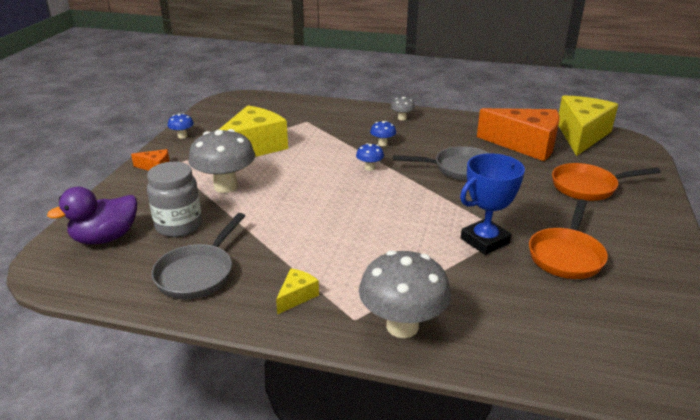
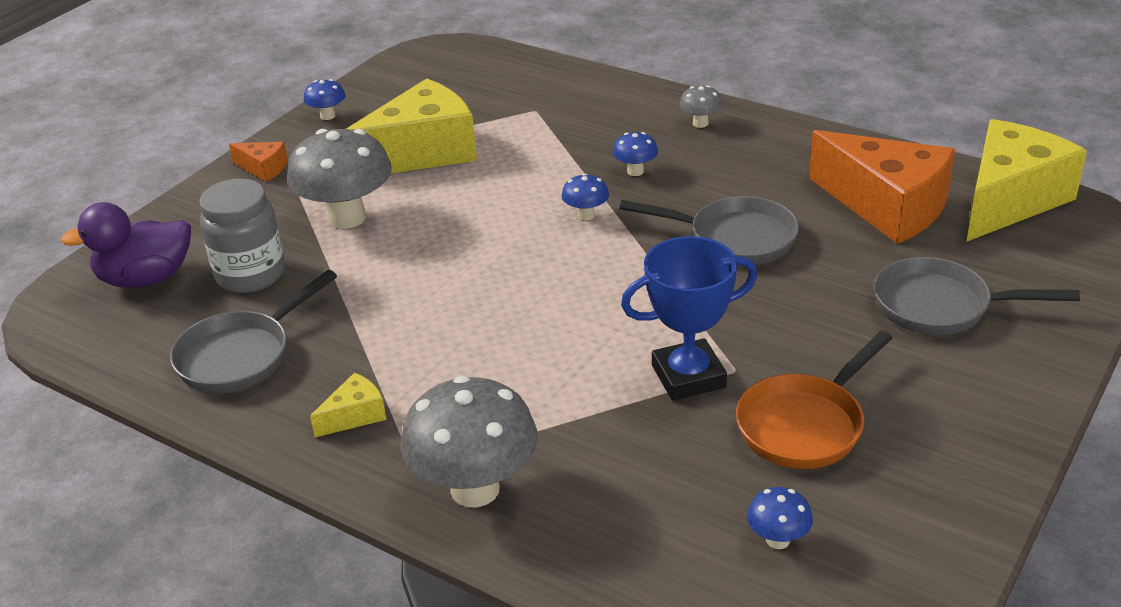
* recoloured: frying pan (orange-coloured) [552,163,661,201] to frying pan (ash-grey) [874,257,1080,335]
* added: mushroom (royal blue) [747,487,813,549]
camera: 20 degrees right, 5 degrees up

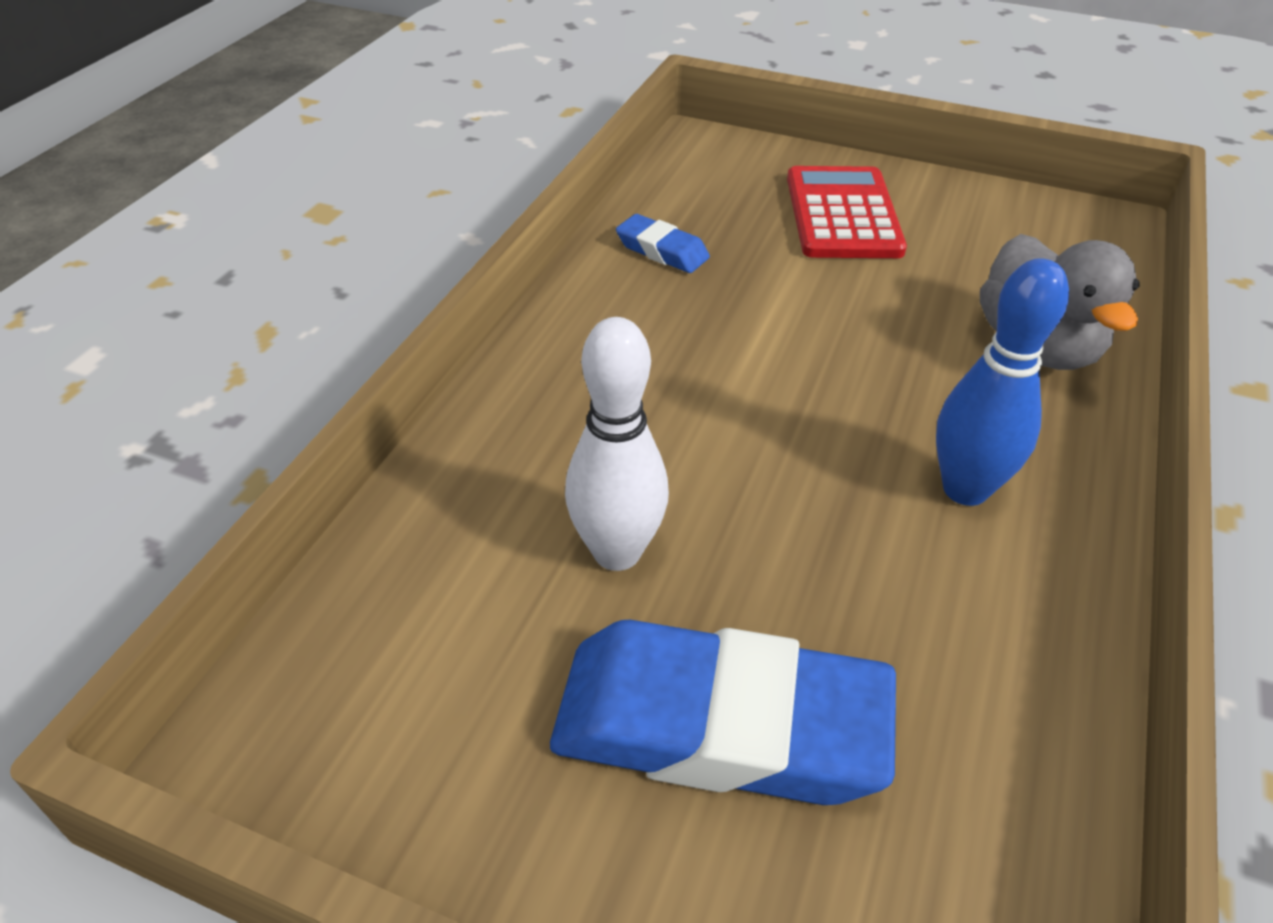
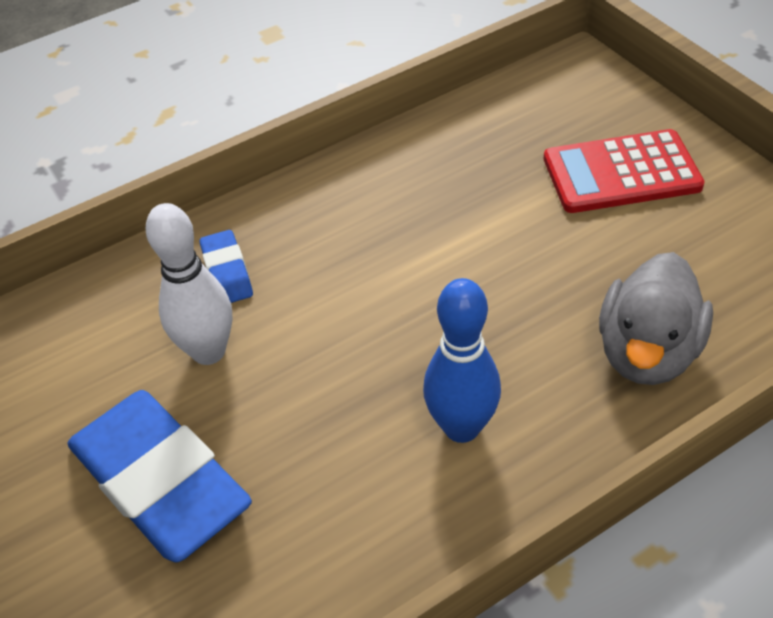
* moved: pencil eraser (royal blue) [616,214,710,273] to [200,230,253,303]
* turned: calculator (red) [787,166,907,258] = [544,129,705,213] 135 degrees counterclockwise
camera: 40 degrees right, 5 degrees up

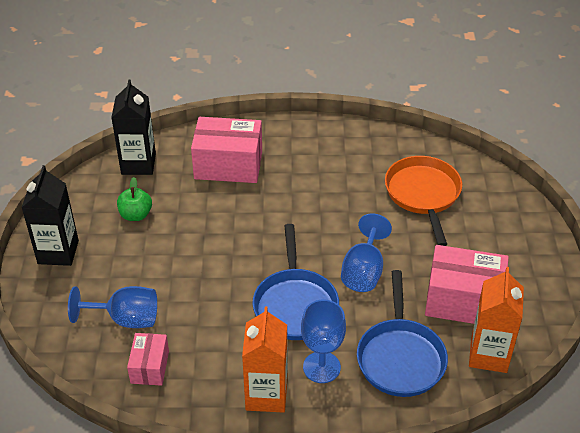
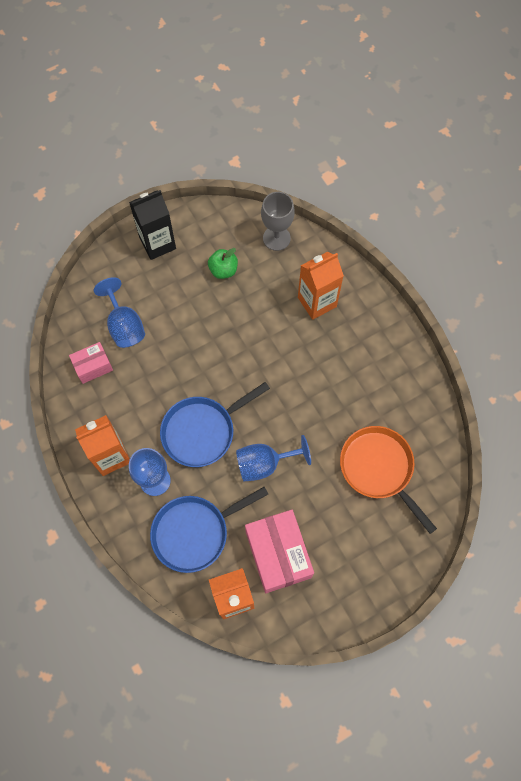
* replaced: juice carton (jet-black) [111,79,156,175] to goblet (ash-grey) [261,192,295,251]
* replaced: parcel (rosy) [191,117,262,183] to juice carton (orange-coloured) [298,252,344,320]
* turned: frying pan (orange-coloured) [385,156,462,246] = [340,426,437,534] 90 degrees counterclockwise
camera: 60 degrees right, 25 degrees up

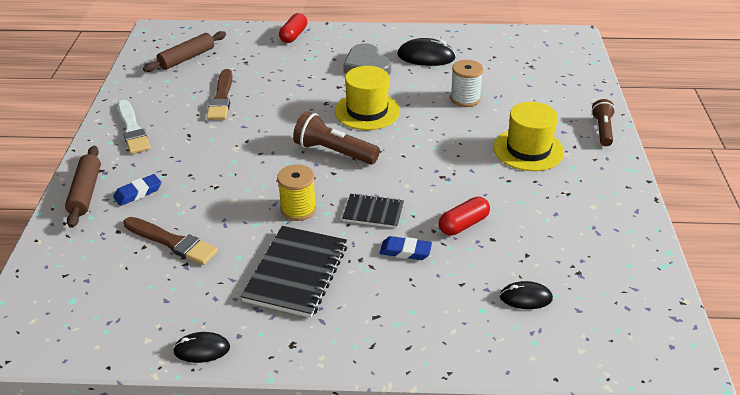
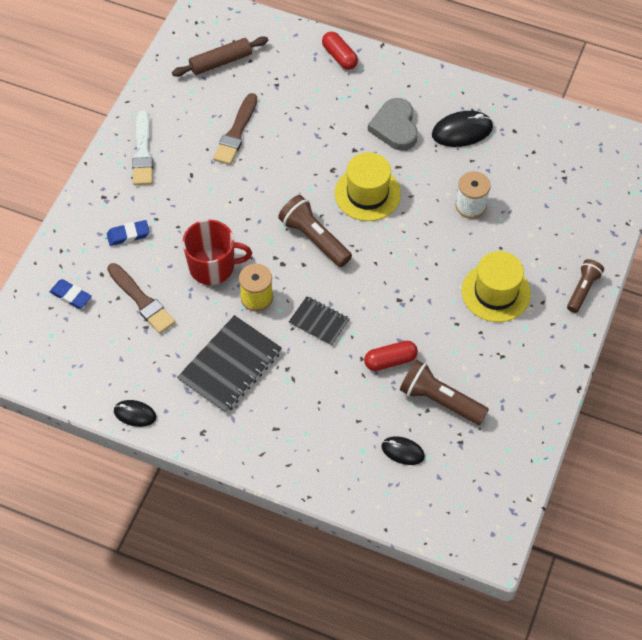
* removed: rolling pin (russet) [65,146,101,228]
* turned: capsule (red) [279,13,307,43] = [322,32,358,70] 75 degrees counterclockwise
* moved: pencil eraser (royal blue) [380,236,432,260] to [50,279,92,309]
* turned: PC mouse (jet-black) [397,38,456,66] = [432,111,493,147] 45 degrees counterclockwise
* added: coffee mug (red) [182,220,252,285]
* added: pocket torch (russet) [400,360,489,425]
camera: 20 degrees right, 20 degrees up

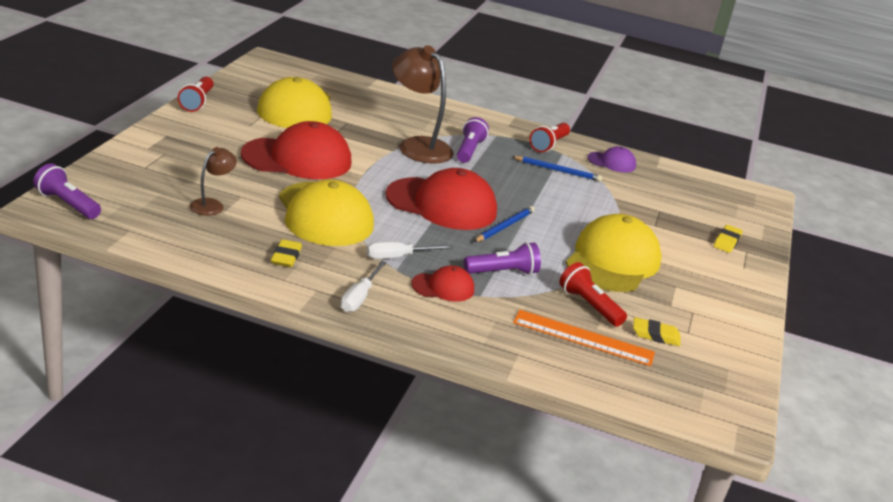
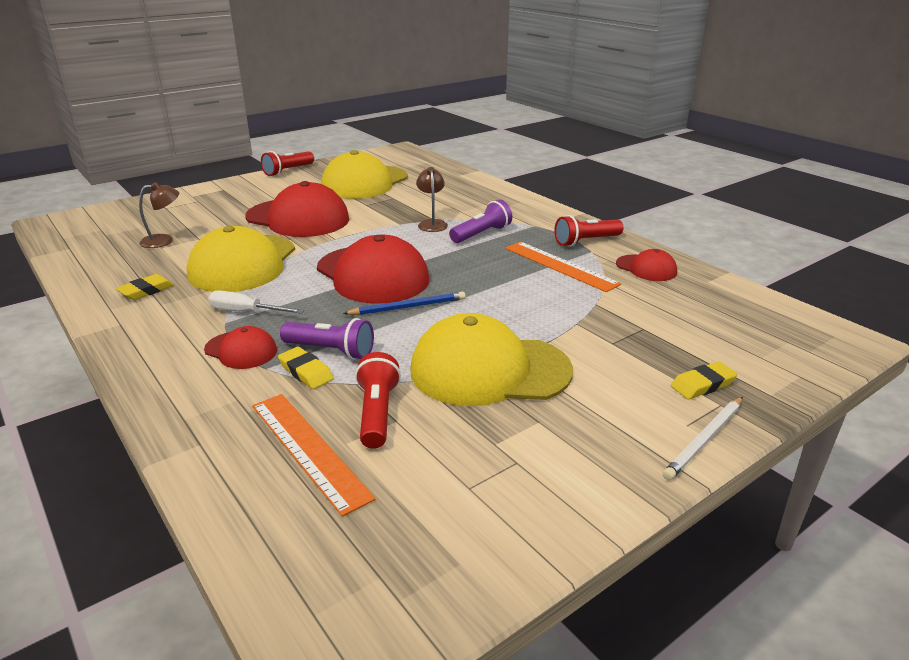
* removed: pocket torch (purple) [33,164,101,219]
* removed: hand screwdriver (pure white) [341,261,386,312]
* resized: reading lamp (russet) [392,45,454,164] = [416,167,448,232] x0.52
* replaced: wooden pencil (royal blue) [512,156,602,181] to measuring stick (orange-coloured) [505,242,621,292]
* turned: cap (yellow) [566,214,662,292] = [410,313,573,406] 150 degrees counterclockwise
* recoloured: cap (purple) [587,146,636,172] to cap (red) [616,249,677,281]
* moved: pencil eraser (yellow) [633,317,681,346] to [278,347,334,389]
* added: wooden pencil (pure white) [663,397,743,480]
camera: 40 degrees right, 0 degrees up

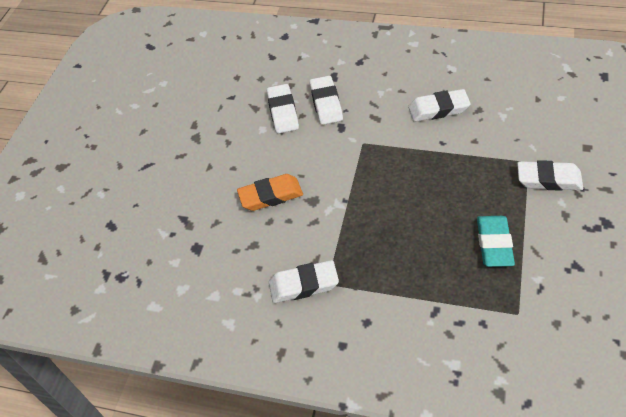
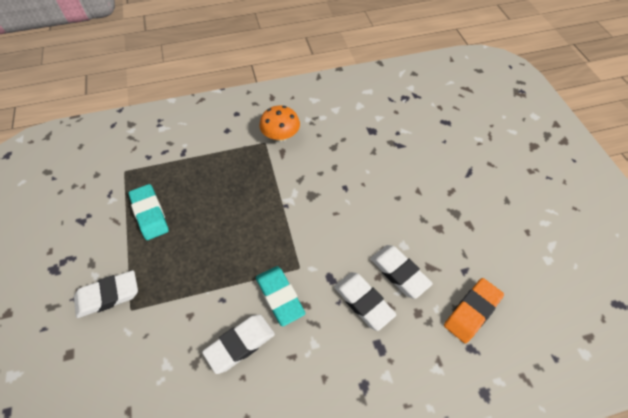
* moved: pencil eraser (orange-coloured) [237,174,303,211] to [444,278,504,343]
* replaced: pencil eraser (pure white) [269,260,339,303] to mushroom (orange-coloured) [260,105,300,141]
* added: pencil eraser (turquoise) [256,266,305,326]
camera: 145 degrees right, 5 degrees up

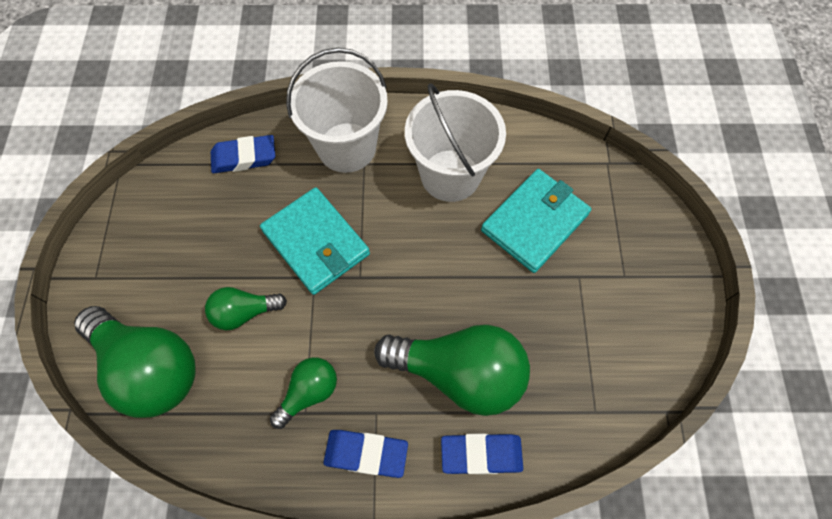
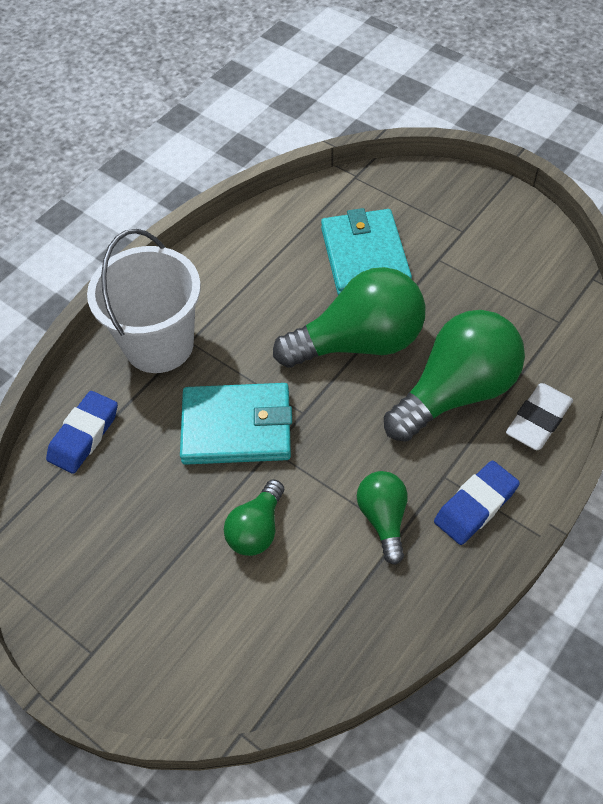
* moved: bulb (green) [74,306,195,418] to [273,267,425,368]
* removed: sand bucket (pure white) [405,83,506,202]
* recoloured: pencil eraser (royal blue) [441,433,523,474] to pencil eraser (pure white) [506,383,573,450]
camera: 50 degrees left, 10 degrees down

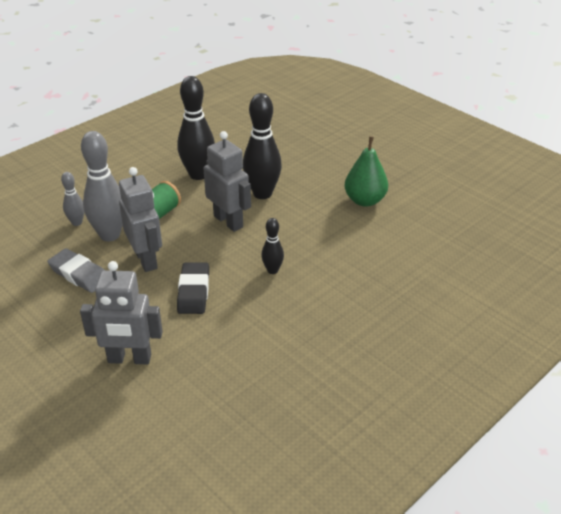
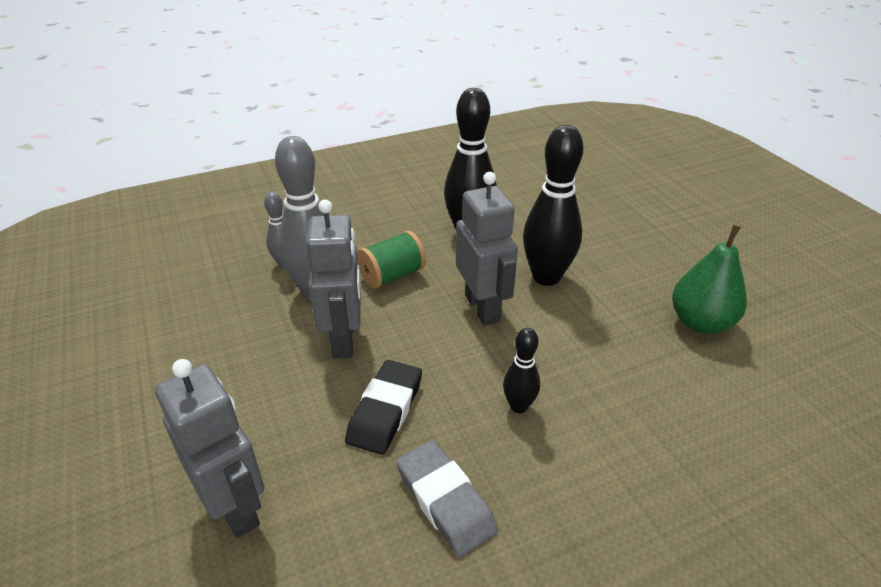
* moved: pencil eraser (ash-grey) [47,248,104,293] to [396,440,498,557]
* turned: toy robot (ash-grey) [80,261,163,365] = [155,359,265,538] 150 degrees counterclockwise
camera: 20 degrees right, 0 degrees up

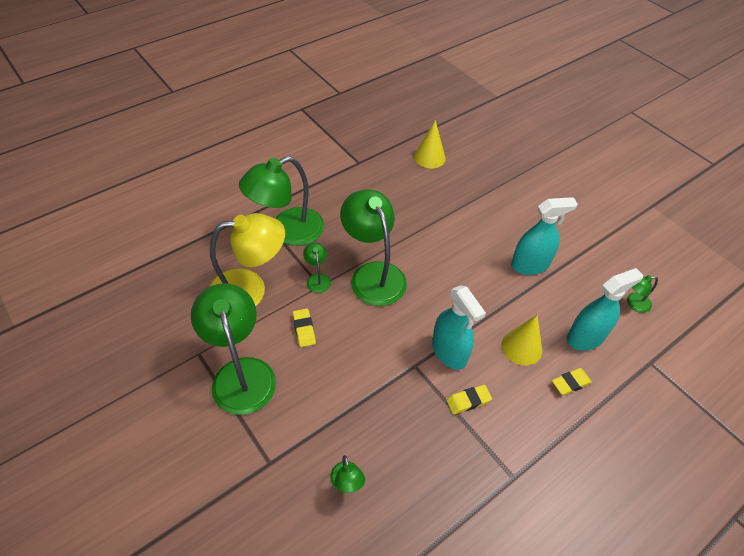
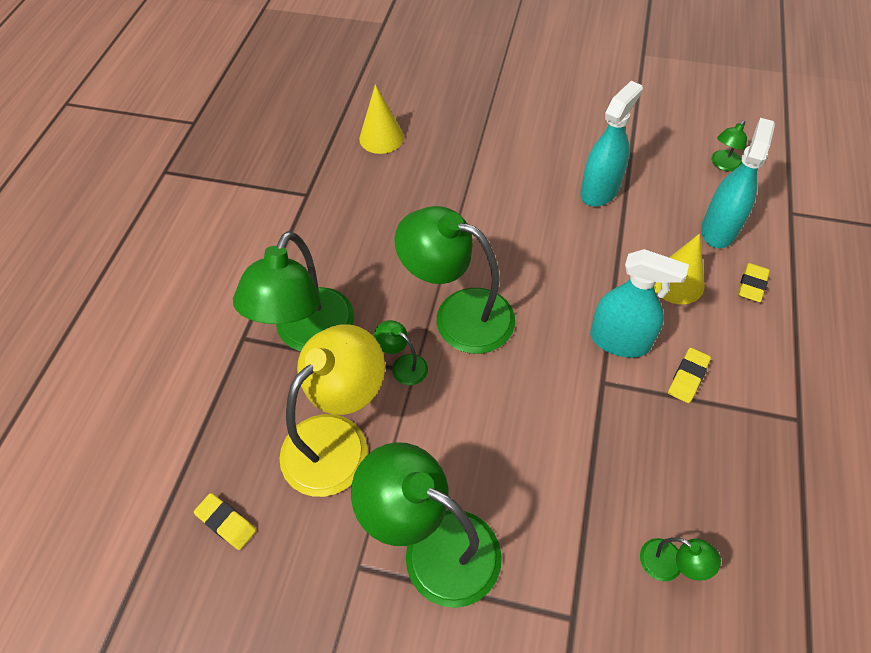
* moved: pencil eraser (yellow) [293,308,316,347] to [194,493,256,550]
camera: 35 degrees left, 5 degrees up

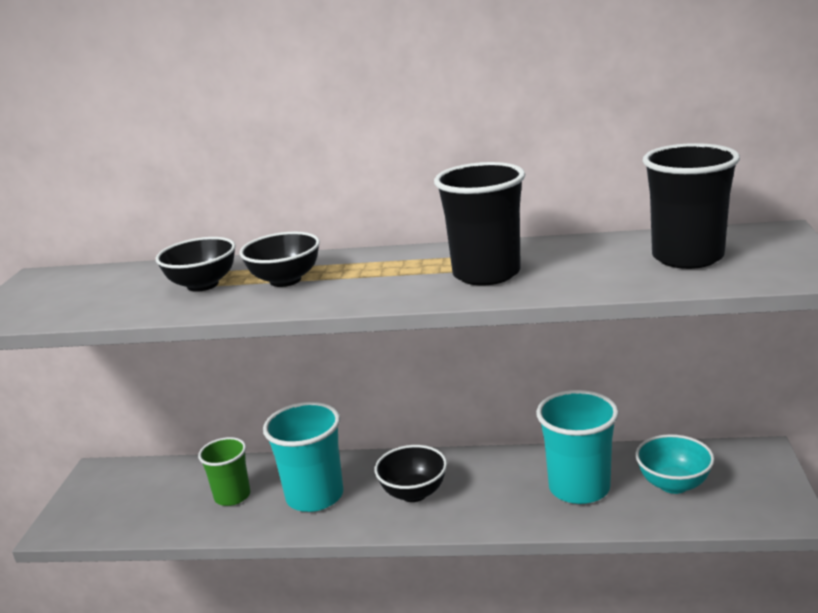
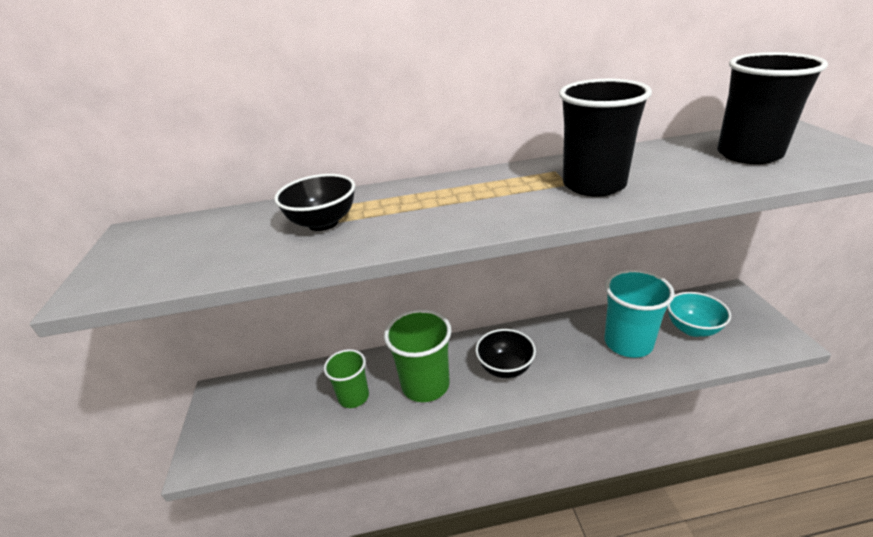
* removed: bowl (jet-black) [240,232,320,287]
* recoloured: beaker (turquoise) [263,402,343,512] to beaker (green) [384,309,452,402]
camera: 15 degrees left, 10 degrees up

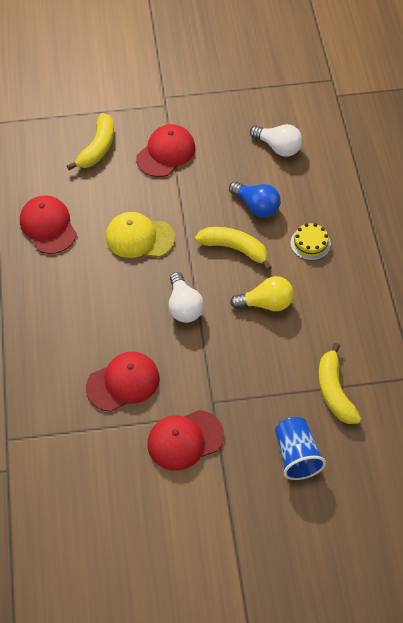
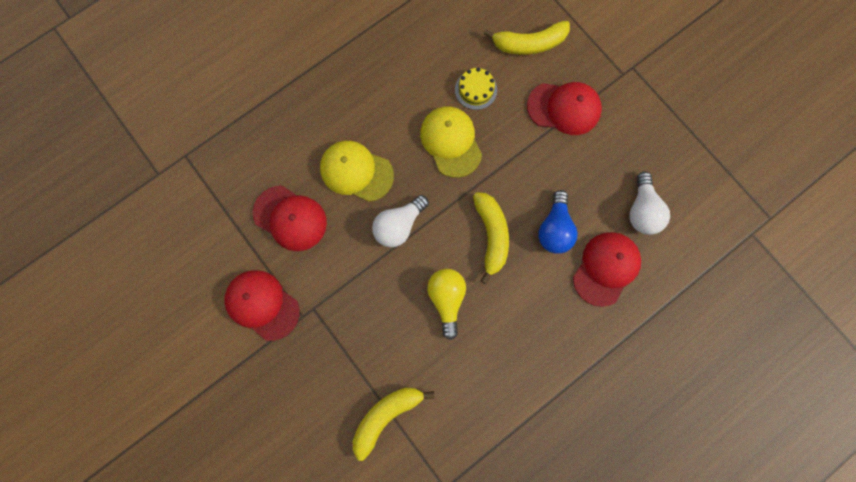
* moved: cap (red) [20,195,77,254] to [573,232,641,307]
* turned: bulb (yellow) [230,276,294,311] = [427,269,466,340] 150 degrees counterclockwise
* removed: beaker (royal blue) [275,417,326,480]
* moved: gateau (yellow) [290,223,331,260] to [455,68,497,110]
* added: cap (yellow) [320,141,394,202]
camera: 60 degrees right, 20 degrees up

